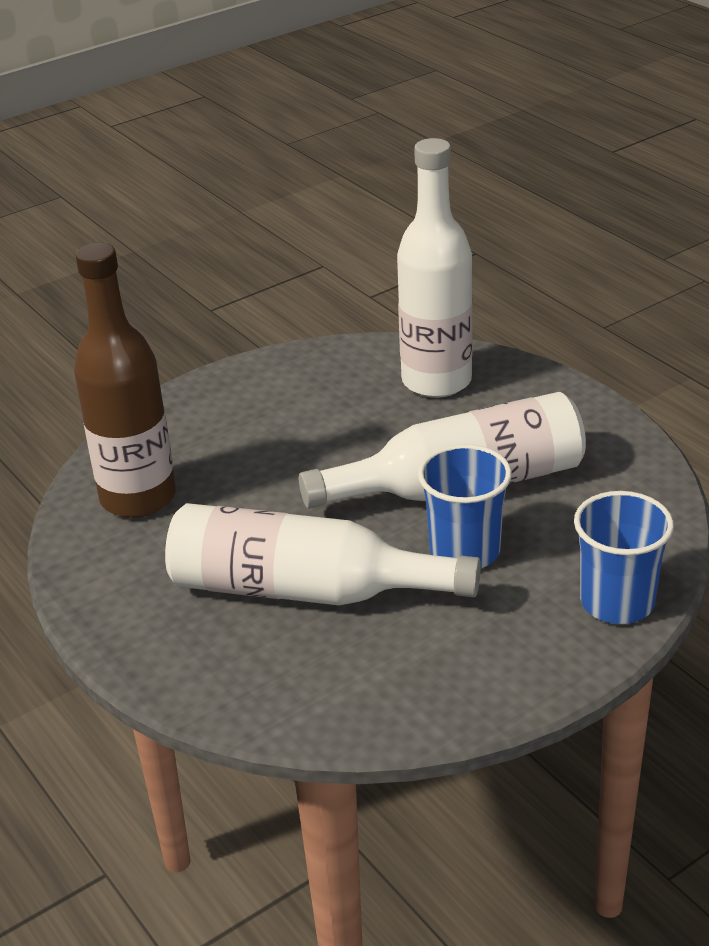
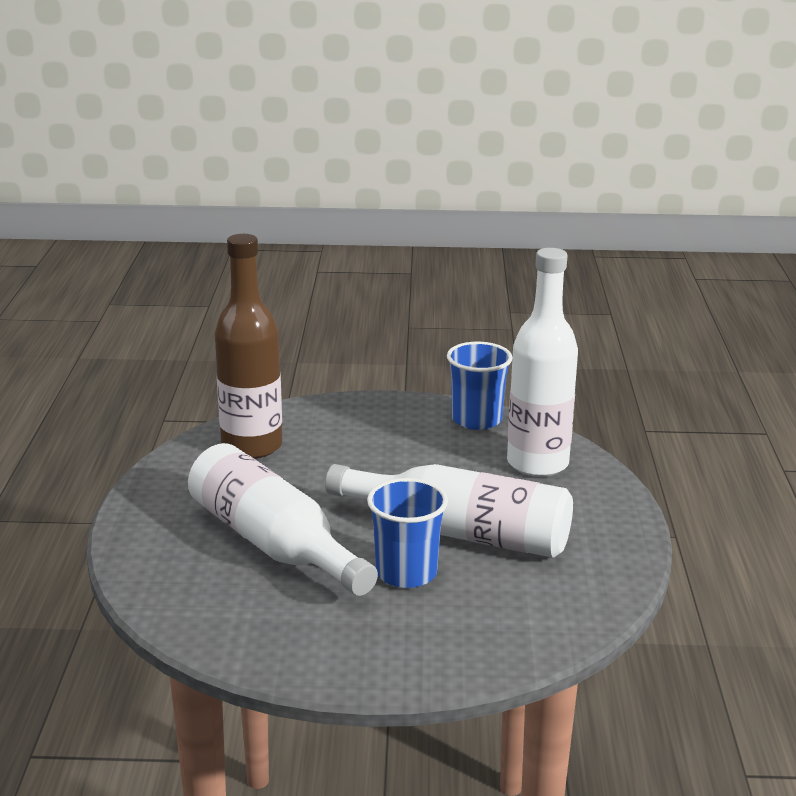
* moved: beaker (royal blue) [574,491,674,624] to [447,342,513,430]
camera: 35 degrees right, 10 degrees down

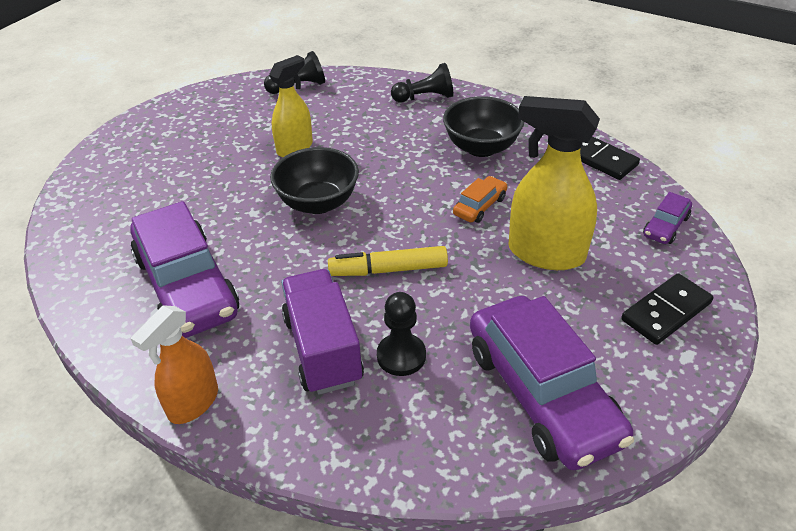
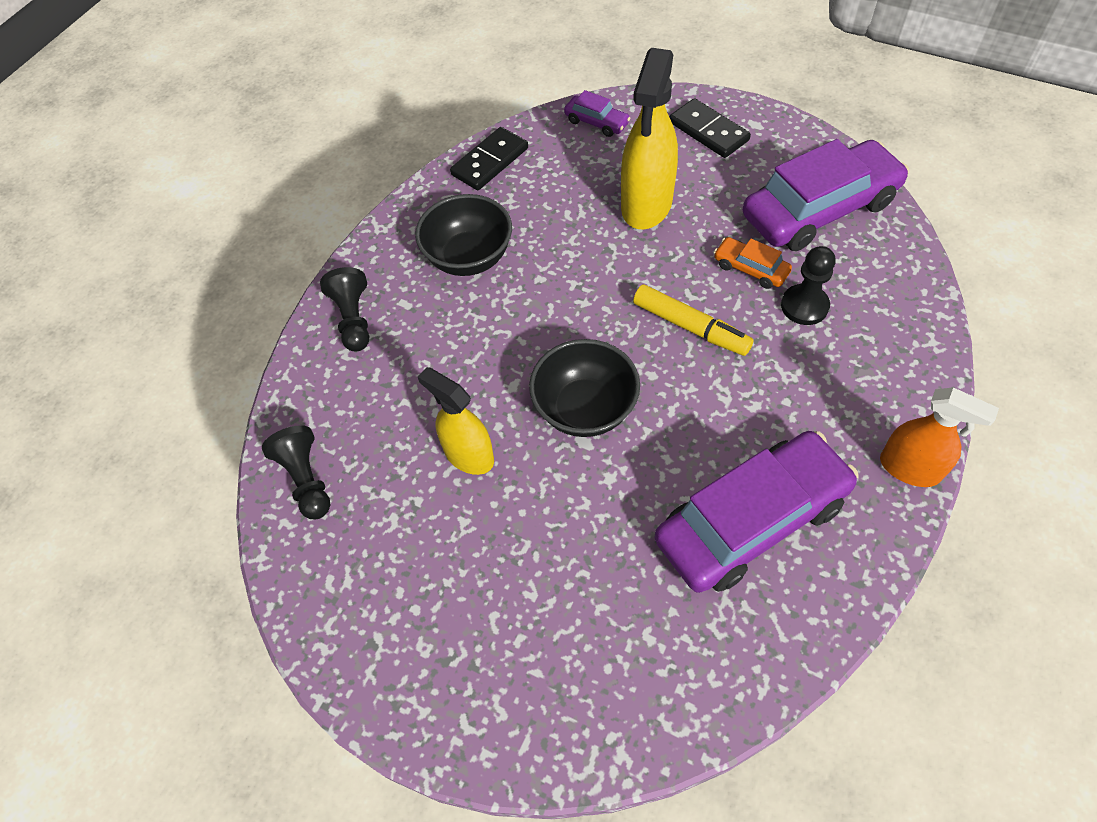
* removed: truck (purple) [281,269,364,395]
* turned: marker pen (yellow) [328,246,448,276] = [633,284,754,356] 45 degrees counterclockwise
* moved: automobile (orange-coloured) [453,176,507,223] to [714,237,792,289]
camera: 90 degrees left, 15 degrees up

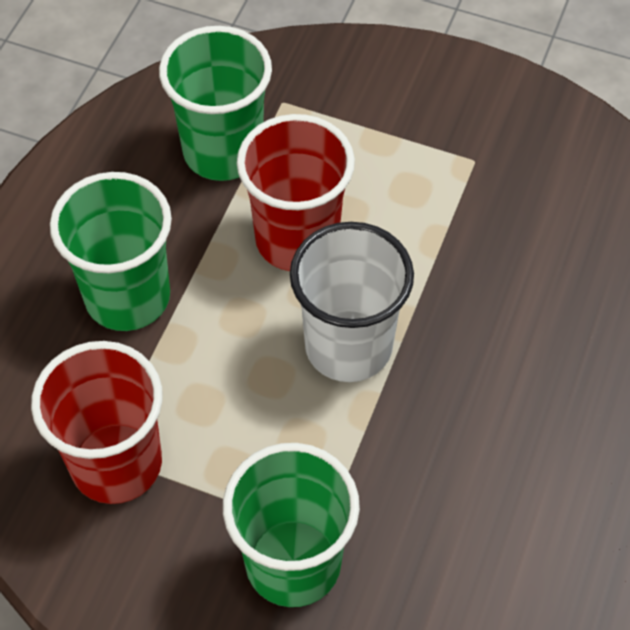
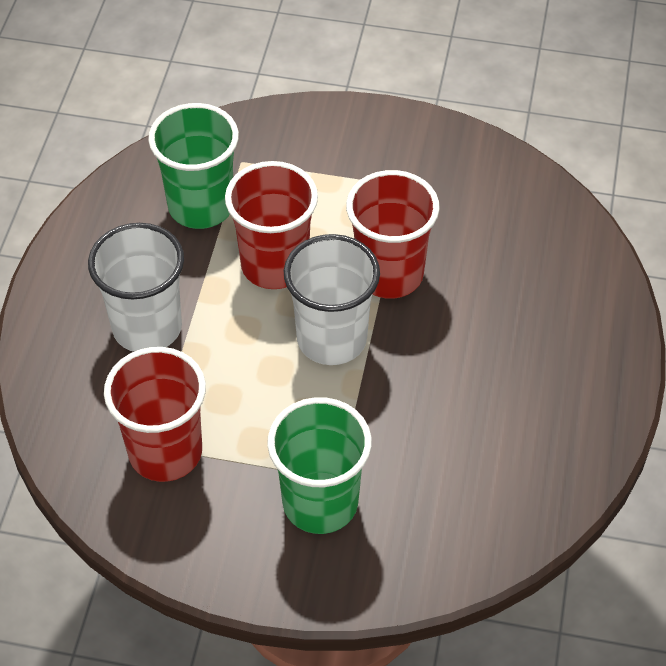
* recoloured: beaker (green) [50,172,172,331] to beaker (pure white) [88,223,184,352]
* added: beaker (red) [346,170,440,299]
camera: 10 degrees left, 5 degrees down

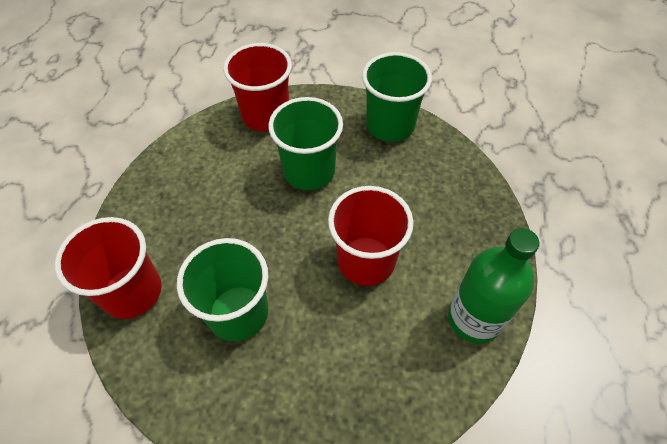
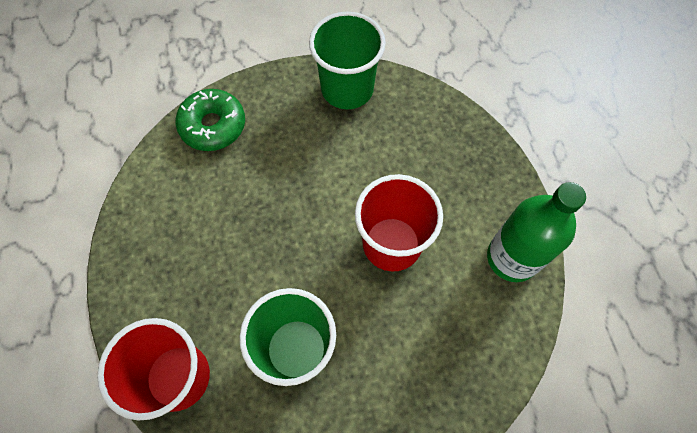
* replaced: beaker (red) [223,43,292,132] to doughnut (green) [176,89,245,151]
* removed: beaker (green) [268,97,343,190]
camera: 25 degrees left, 10 degrees up

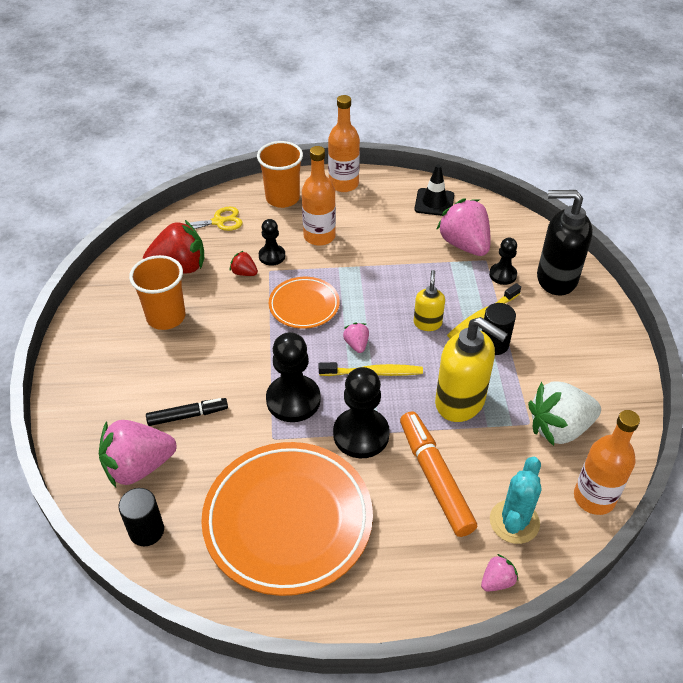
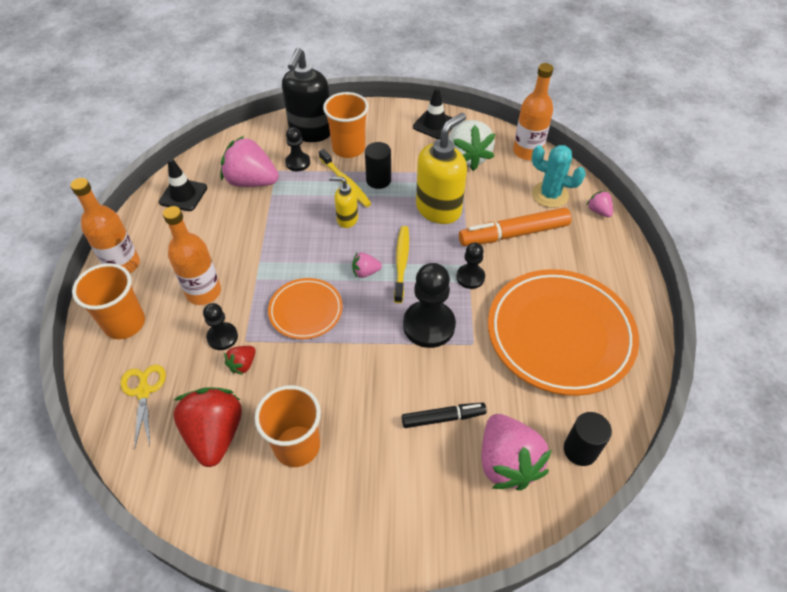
* turned: marker pen (jet-black) [146,398,228,426] = [402,403,487,428] 90 degrees clockwise
* resized: chess pawn (jet-black) [333,367,390,458] = [456,242,485,289] x0.57
* turned: berry (rosy) [436,198,490,256] = [220,136,279,187] 45 degrees clockwise
* added: beaker (orange-coloured) [323,92,369,158]
* added: road cone (jet-black) [413,88,453,139]
camera: 85 degrees left, 5 degrees up

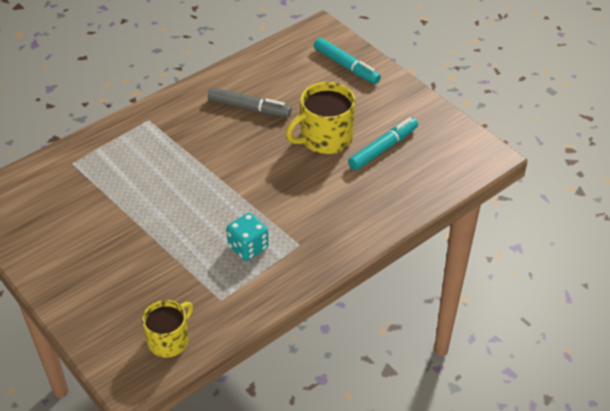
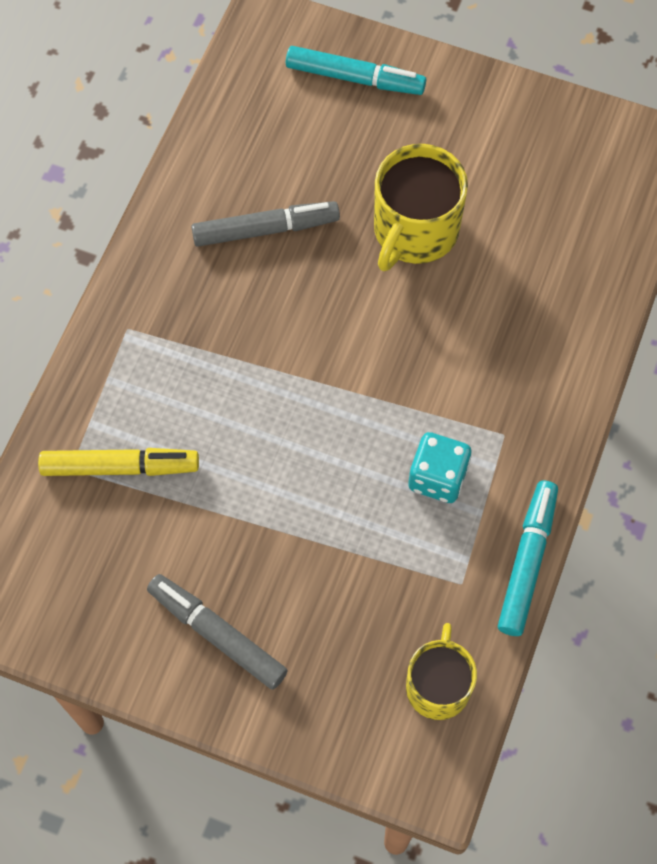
* moved: marker pen (turquoise) [348,117,418,170] to [498,480,558,636]
* added: marker pen (yellow) [38,448,199,476]
* added: marker pen (ash-grey) [147,574,288,690]
camera: 30 degrees left, 20 degrees up

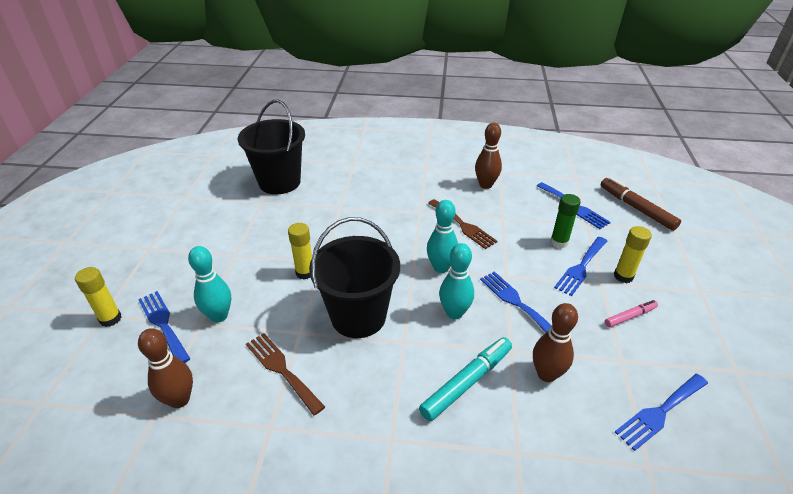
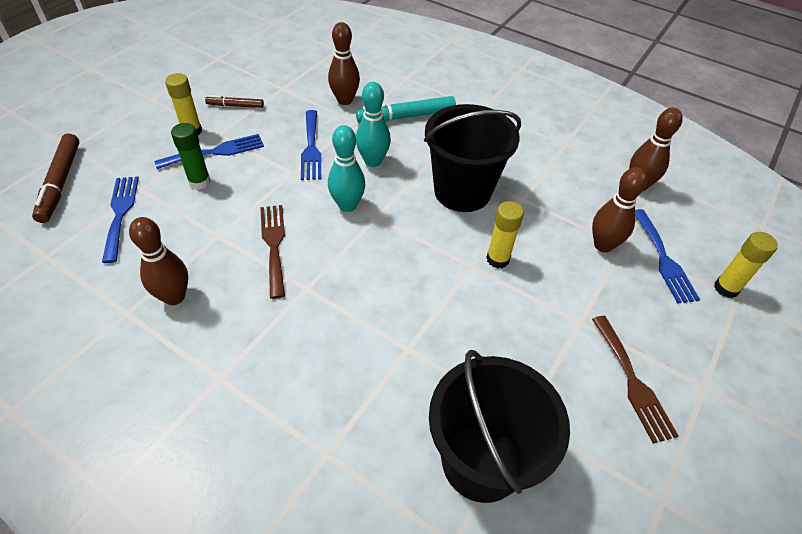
* recoloured: skittle (turquoise) [188,246,231,323] to skittle (russet) [592,167,647,253]
* moved: fork (russet) [246,333,325,416] to [592,316,679,444]
* recoloured: marker pen (rosy) [605,300,658,328] to marker pen (russet) [205,95,264,108]
* removed: fork (royal blue) [615,374,708,451]
camera: 155 degrees left, 10 degrees up

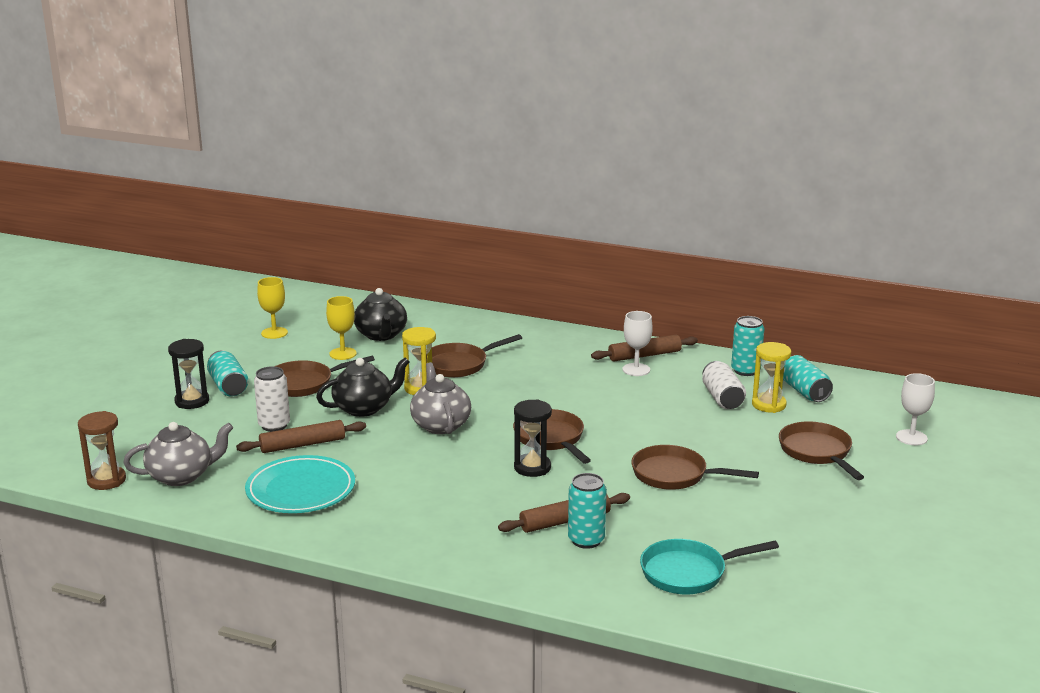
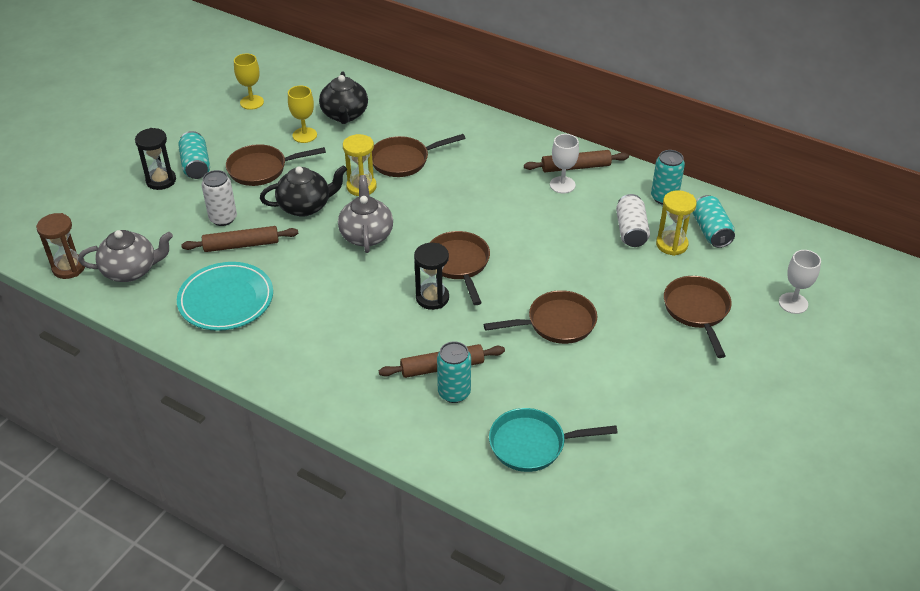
* turned: frying pan (russet) [631,445,759,490] = [484,290,597,344] 135 degrees clockwise
camera: 10 degrees right, 20 degrees up

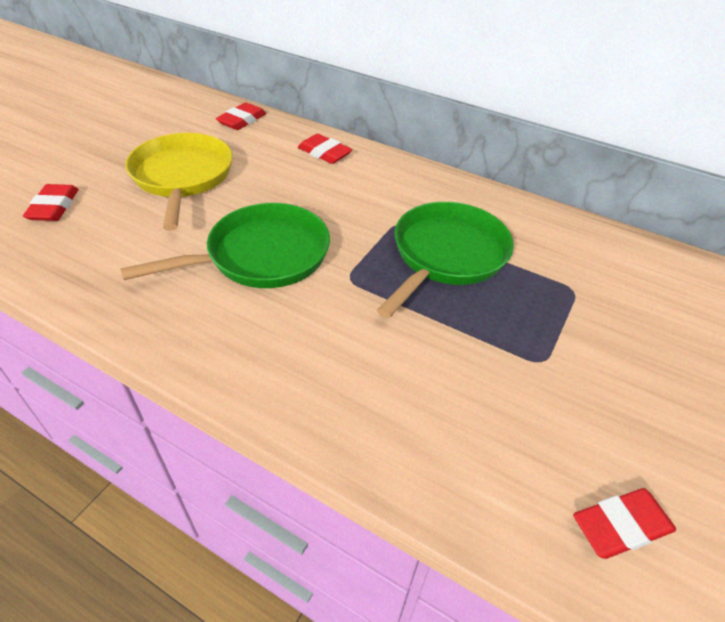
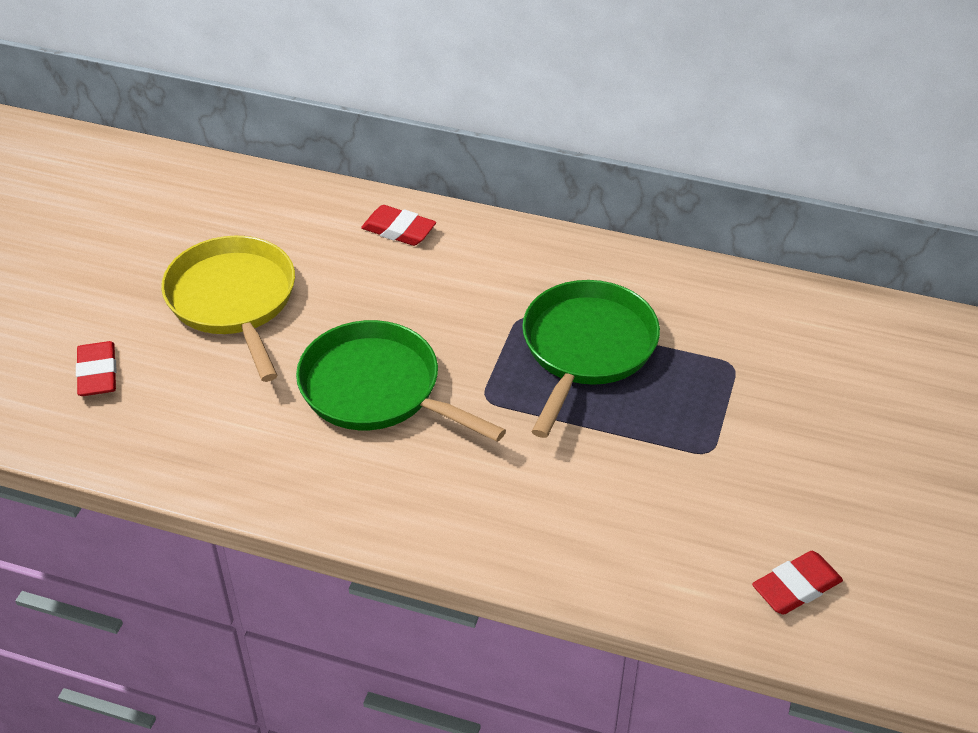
* turned: frying pan (green) [121,203,330,288] = [296,320,506,442] 105 degrees counterclockwise
* removed: pencil eraser (red) [216,102,266,130]
camera: 10 degrees left, 0 degrees up

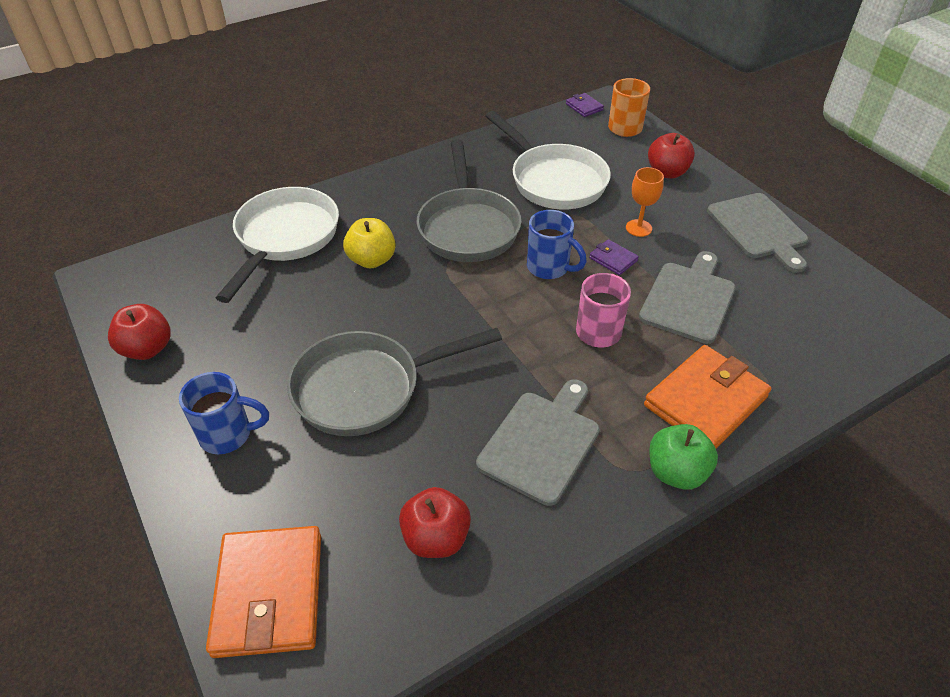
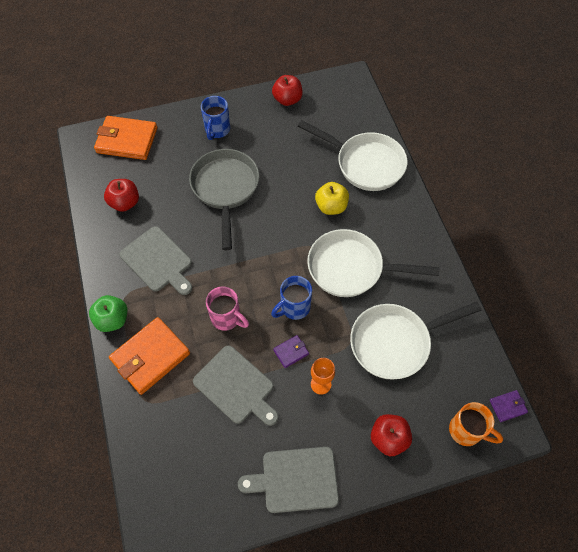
* recoloured: frying pan (ash-grey) [417,140,522,262] to frying pan (pure white) [307,229,439,297]
* turned: wallet (orange-coloured) [644,345,771,449] = [109,317,190,395] 75 degrees clockwise
camera: 105 degrees right, 15 degrees up

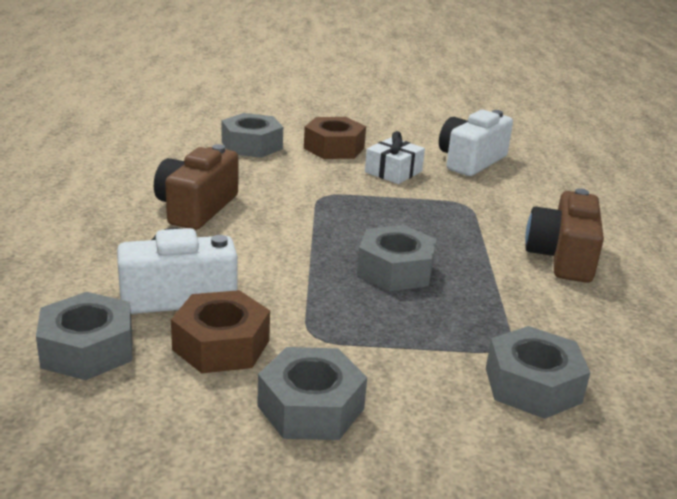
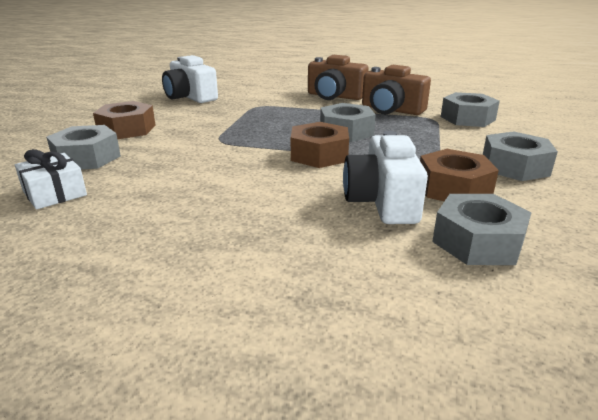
* moved: photo camera (russet) [154,144,238,230] to [362,65,431,115]
* moved: wrapped gift (pure white) [365,131,425,184] to [15,149,87,210]
* added: nut (russet) [291,122,349,168]
camera: 75 degrees left, 0 degrees up

